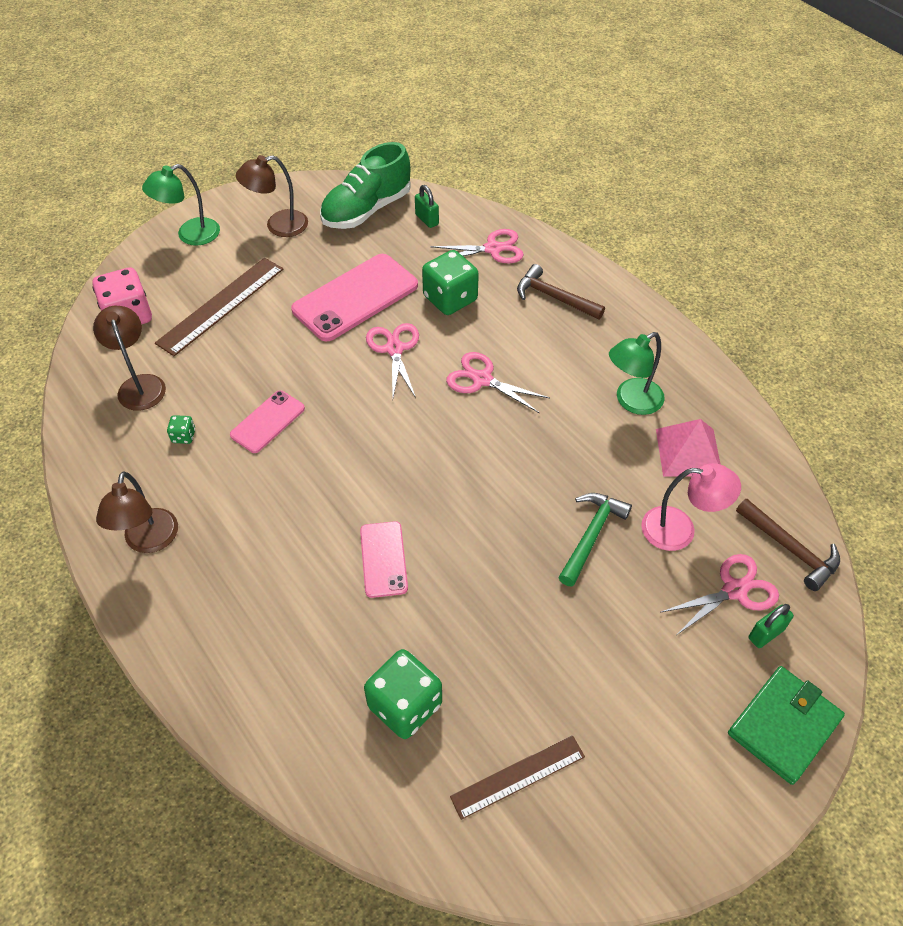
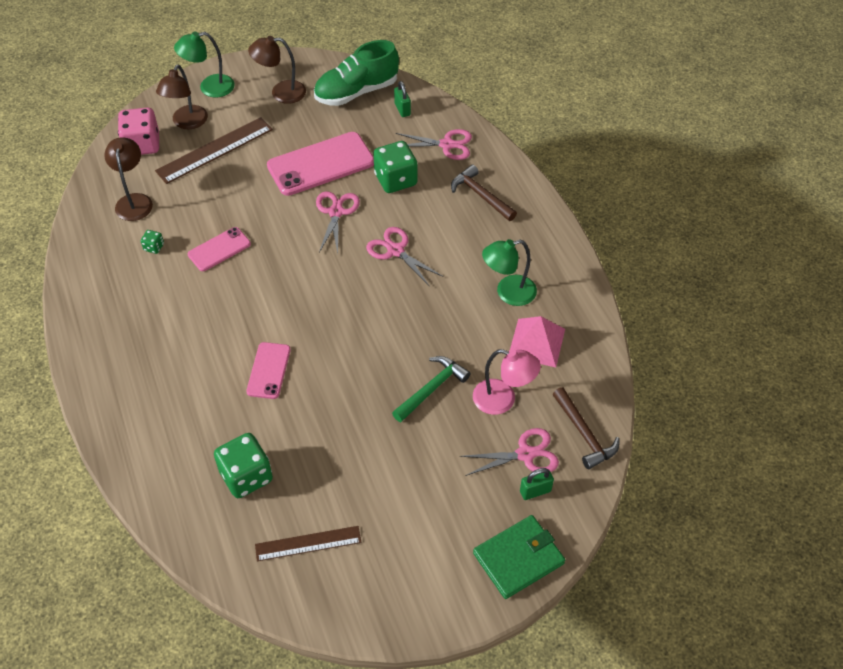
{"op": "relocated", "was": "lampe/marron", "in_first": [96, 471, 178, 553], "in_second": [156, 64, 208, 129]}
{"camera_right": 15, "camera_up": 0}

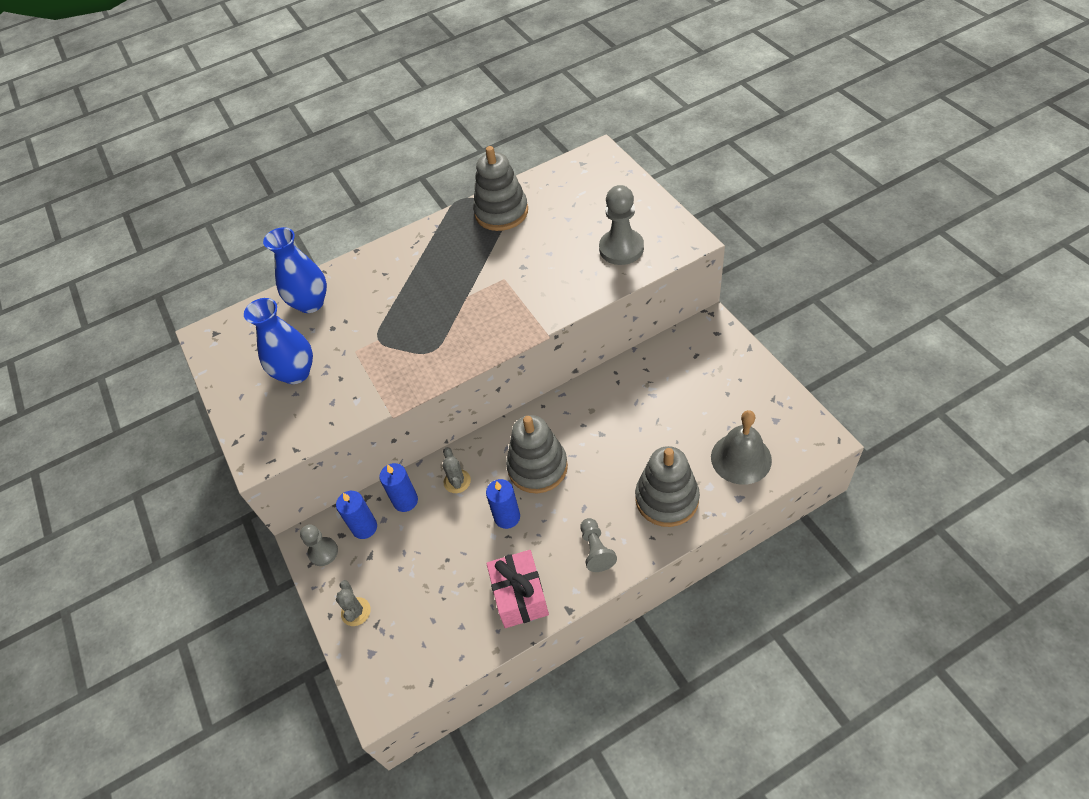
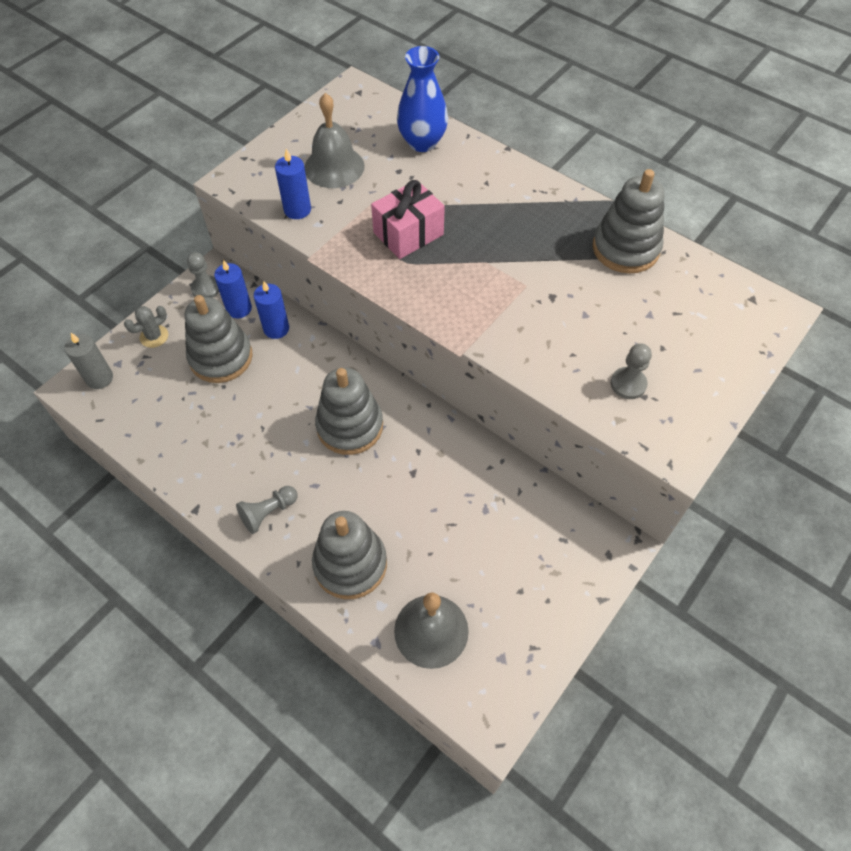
{"op": "exchanged", "was": "vase/bleu", "now": "cloche/gris", "in_first": [244, 298, 313, 384], "in_second": [305, 93, 365, 188]}
{"op": "missing", "was": "cactus/gris", "in_first": [443, 447, 471, 493]}
{"op": "relocated", "was": "bougie/bleu", "in_first": [486, 479, 520, 529], "in_second": [275, 149, 311, 219]}
{"op": "relocated", "was": "cadeau/rose", "in_first": [486, 550, 549, 628], "in_second": [371, 180, 445, 259]}
{"op": "size", "was": "pion/gris", "in_first": [599, 185, 644, 265], "in_second": [611, 344, 652, 399], "ratio": 0.61}
{"op": "appeared", "now": "bougie/gris", "in_second": [64, 333, 113, 389]}
{"op": "appeared", "now": "jouet à empiler/gris", "in_second": [185, 295, 253, 383]}
{"camera_right": 60, "camera_up": 5}

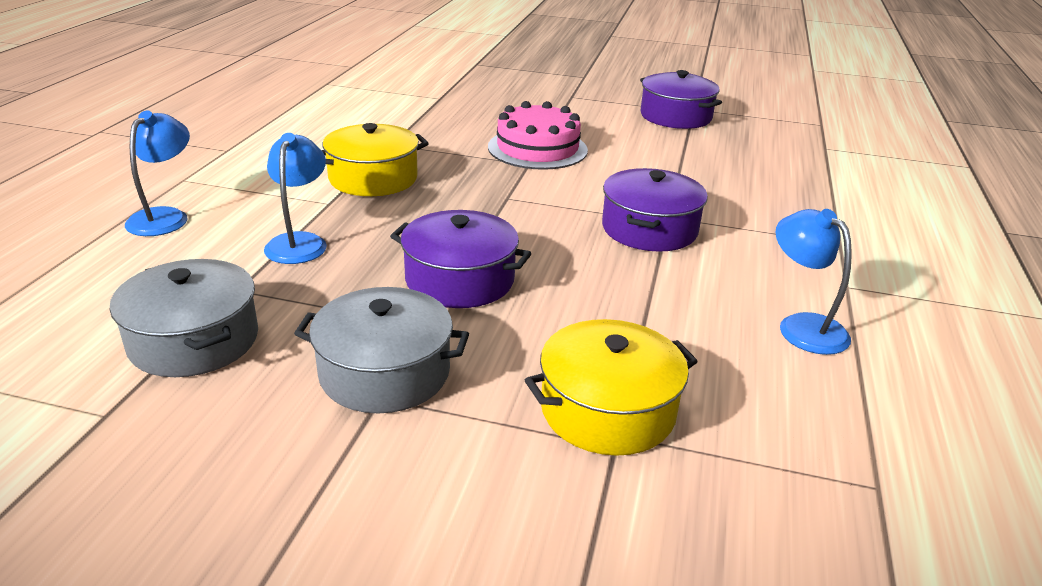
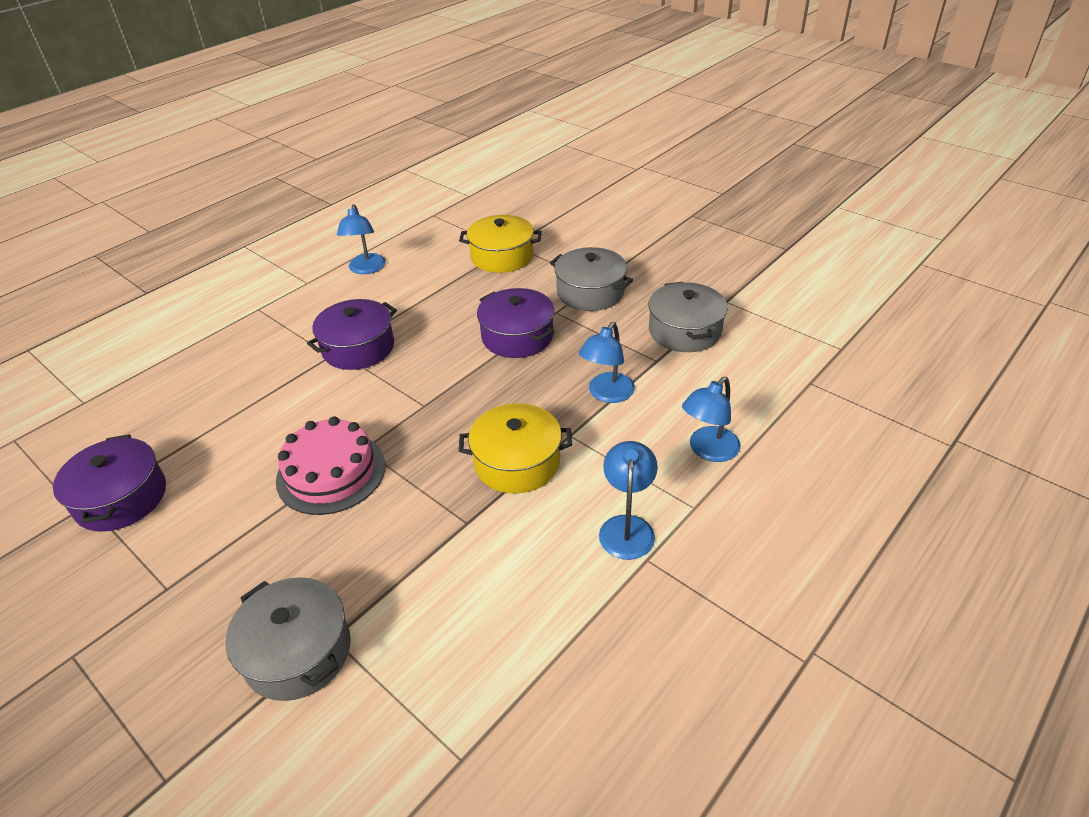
{"op": "appeared", "now": "marmite/gris", "in_second": [226, 577, 351, 701]}
{"op": "appeared", "now": "lampe/bleu", "in_second": [599, 441, 658, 560]}
{"camera_right": -150, "camera_up": 10}

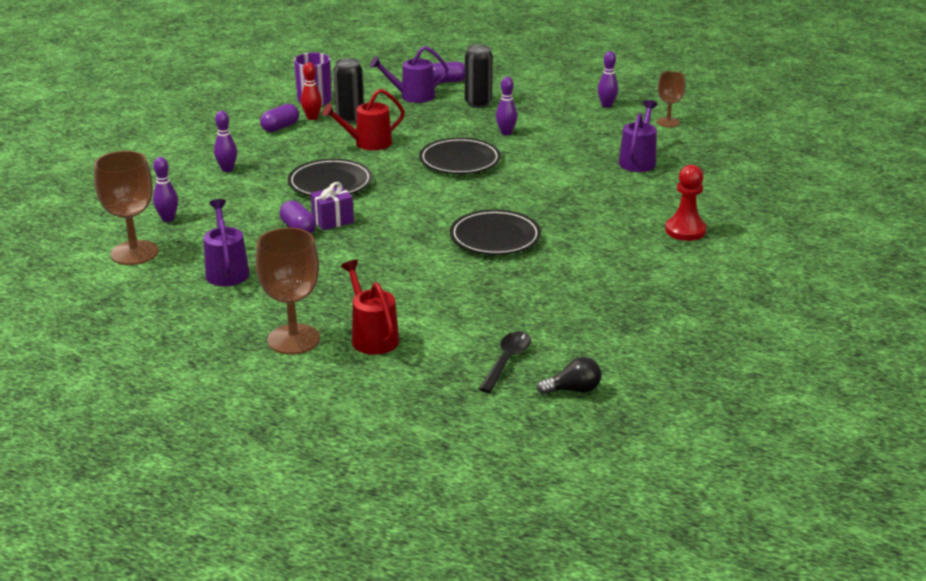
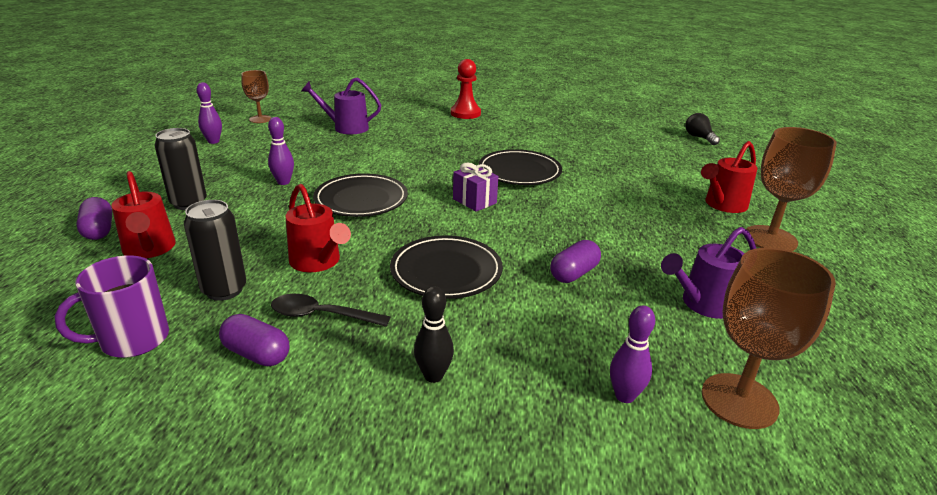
{"op": "colour", "was": "quille/violet", "now": "quille/noir", "in_first": [214, 111, 237, 172], "in_second": [414, 286, 454, 383]}
{"op": "missing", "was": "quille/rouge", "in_first": [301, 62, 322, 120]}
{"op": "relocated", "was": "cadeau/violet", "in_first": [311, 182, 354, 230], "in_second": [453, 163, 498, 212]}
{"op": "colour", "was": "arrosoir/violet", "now": "arrosoir/rouge", "in_first": [370, 46, 449, 103], "in_second": [111, 171, 176, 259]}
{"op": "relocated", "was": "cuillère/noir", "in_first": [479, 331, 531, 393], "in_second": [271, 294, 390, 327]}
{"camera_right": -105, "camera_up": 0}

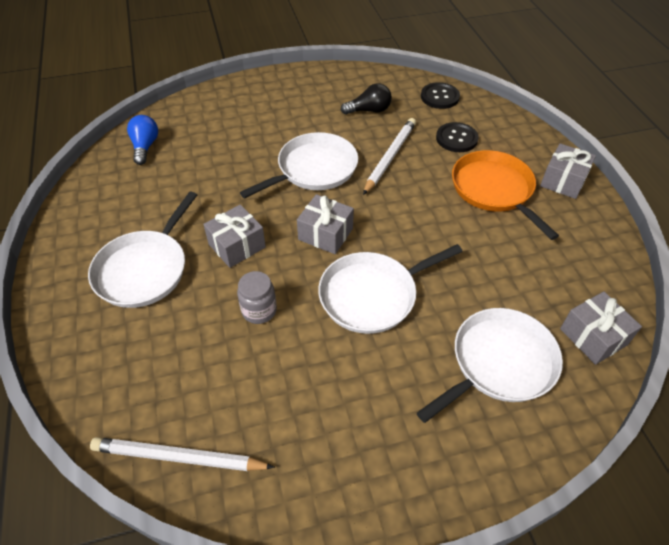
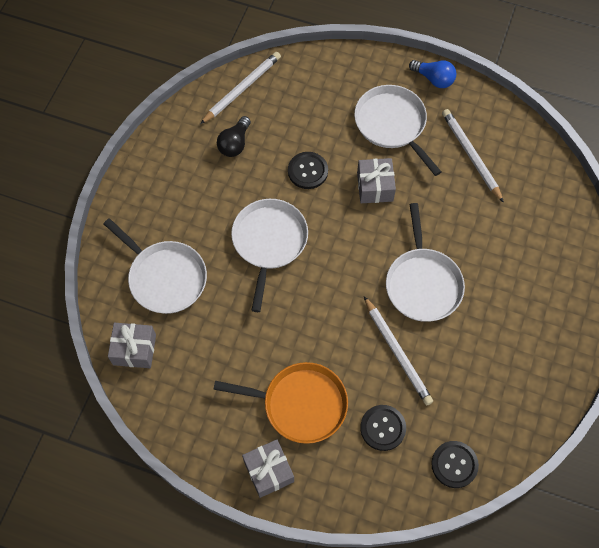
{"op": "relocated", "was": "ampoule/bleu", "in_first": [127, 115, 158, 165], "in_second": [409, 60, 456, 88]}
{"op": "exchanged", "was": "bocal/gris", "now": "bouton/noir", "in_first": [237, 271, 277, 324], "in_second": [288, 152, 328, 189]}
{"op": "missing", "was": "cadeau/gris", "in_first": [297, 194, 354, 254]}
{"op": "relocated", "was": "ampoule/noir", "in_first": [341, 83, 392, 115], "in_second": [217, 116, 251, 157]}
{"op": "spun", "was": "poêle/blanc", "in_first": [417, 308, 563, 423], "in_second": [104, 218, 207, 314], "clockwise": -45}
{"op": "appeared", "now": "crayon/blanc", "in_second": [442, 109, 504, 203]}
{"camera_right": 125, "camera_up": 15}

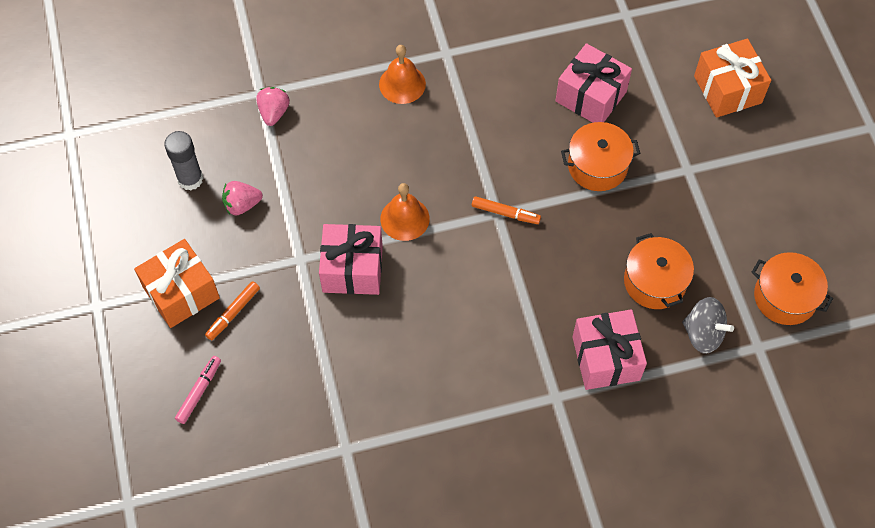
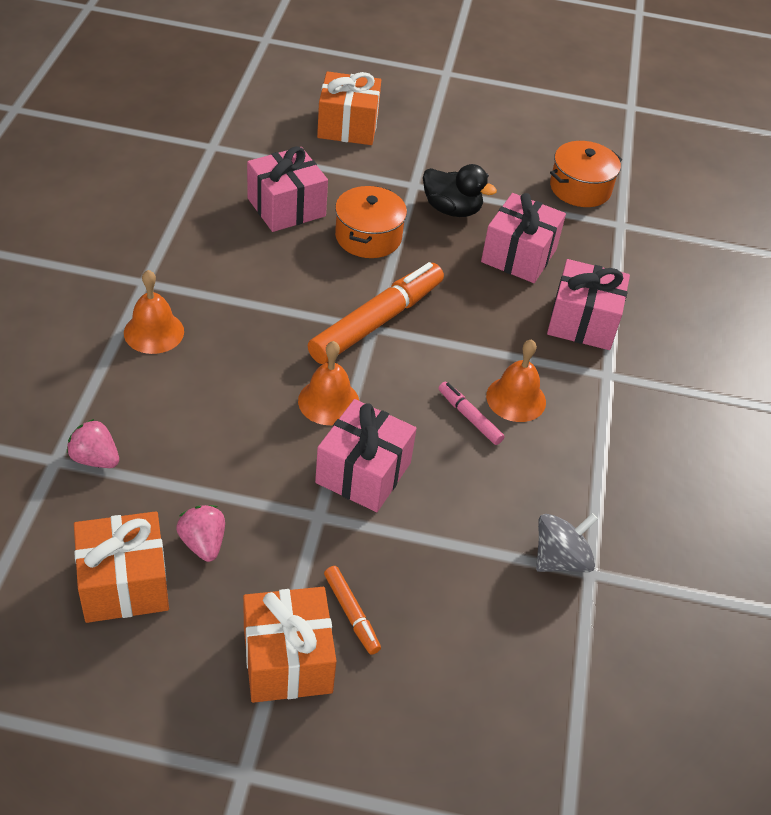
{"op": "exchanged", "was": "bâton de colle/gris", "now": "cadeau/orange", "in_first": [164, 131, 203, 191], "in_second": [74, 511, 169, 623]}
{"op": "relocated", "was": "feutre/rose", "in_first": [175, 356, 221, 424], "in_second": [438, 382, 504, 445]}
{"op": "spun", "was": "fraise/rose", "in_first": [222, 181, 263, 215], "in_second": [176, 505, 225, 562], "clockwise": 150}
{"op": "size", "was": "feutre/orange", "in_first": [472, 196, 541, 224], "in_second": [308, 262, 444, 364], "ratio": 2.11}
{"op": "exchanged", "was": "marmite/orange", "now": "cadeau/rose", "in_first": [624, 233, 694, 309], "in_second": [481, 193, 566, 283]}
{"op": "relocated", "was": "toupie/gris", "in_first": [682, 297, 734, 354], "in_second": [536, 513, 598, 572]}
{"op": "appeared", "now": "canard/noir", "in_second": [423, 164, 497, 217]}
{"op": "appeared", "now": "cloche/orange", "in_second": [486, 339, 546, 422]}
{"camera_right": -70, "camera_up": -15}

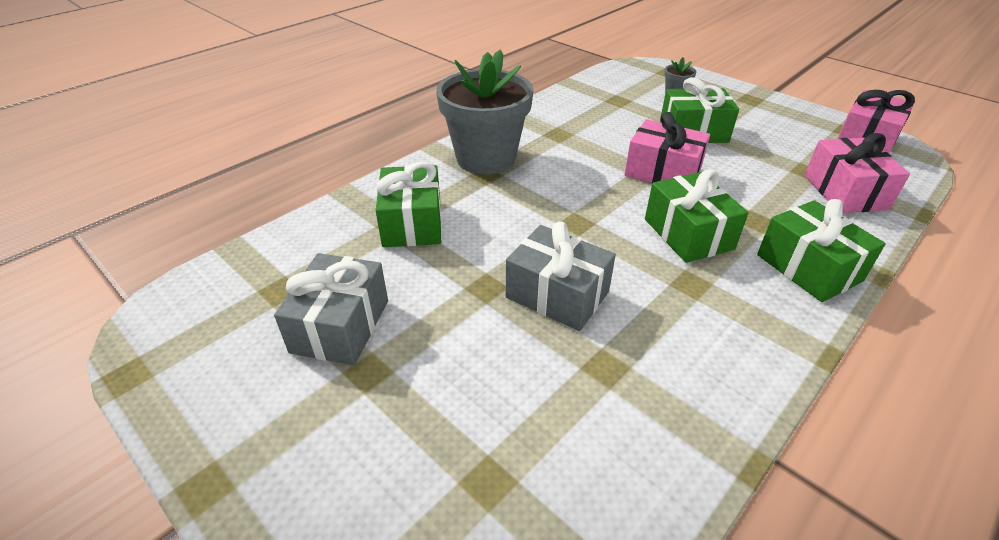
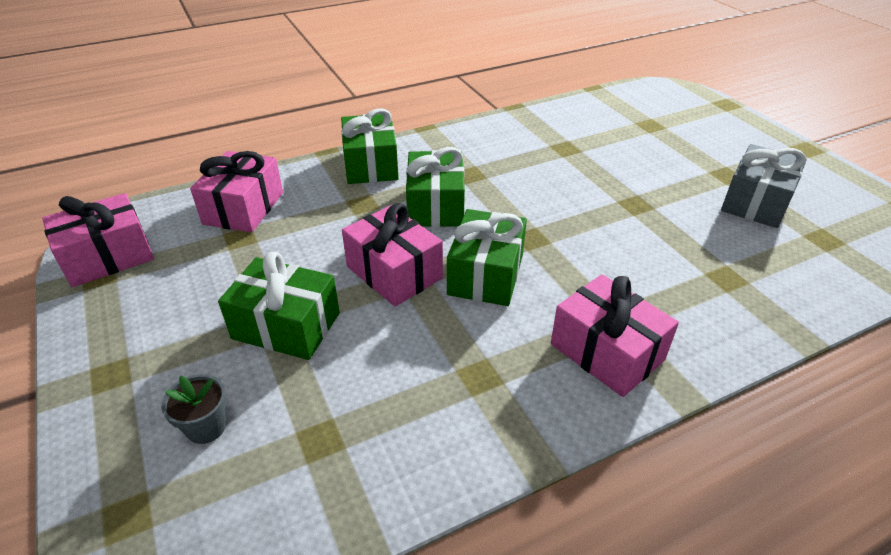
{"op": "relocated", "was": "cadeau/vert", "in_first": [376, 162, 442, 247], "in_second": [447, 209, 527, 306]}
{"op": "exchanged", "was": "pot de fleurs/gris", "now": "cadeau/rose", "in_first": [436, 49, 534, 174], "in_second": [551, 274, 679, 397]}
{"op": "missing", "was": "cadeau/gris", "in_first": [506, 222, 616, 331]}
{"camera_right": -160, "camera_up": 0}

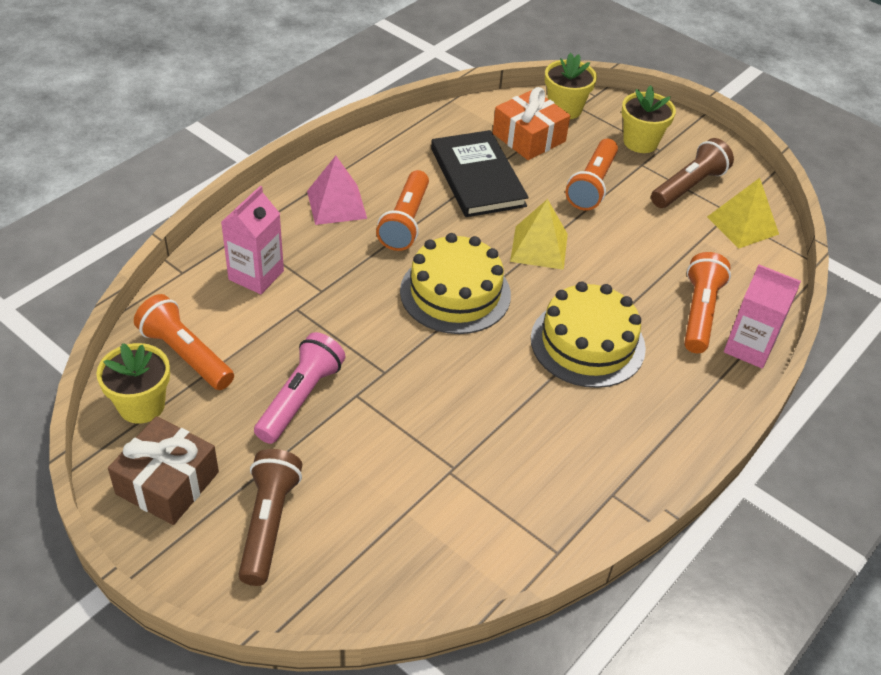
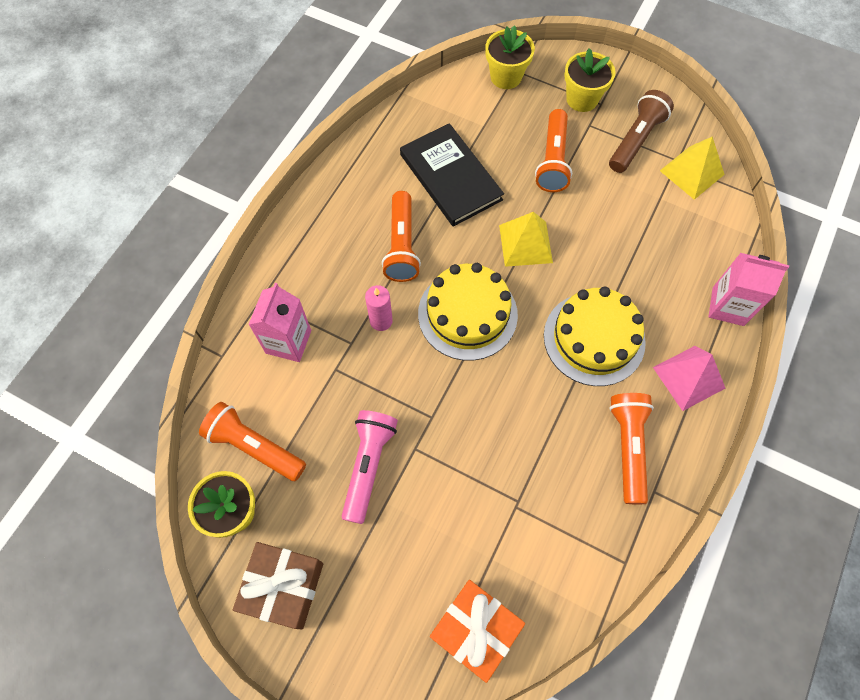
{"op": "missing", "was": "lampe de poche/marron", "in_first": [239, 449, 302, 586]}
{"op": "relocated", "was": "pyramide/rose", "in_first": [307, 156, 367, 225], "in_second": [653, 346, 725, 411]}
{"op": "relocated", "was": "cadeau/orange", "in_first": [493, 87, 570, 160], "in_second": [430, 580, 525, 683]}
{"op": "relocated", "was": "lampe de poche/orange", "in_first": [684, 252, 731, 353], "in_second": [609, 393, 654, 505]}
{"op": "appeared", "now": "bougie/rose", "in_second": [365, 285, 393, 331]}
{"camera_right": -10, "camera_up": 20}

